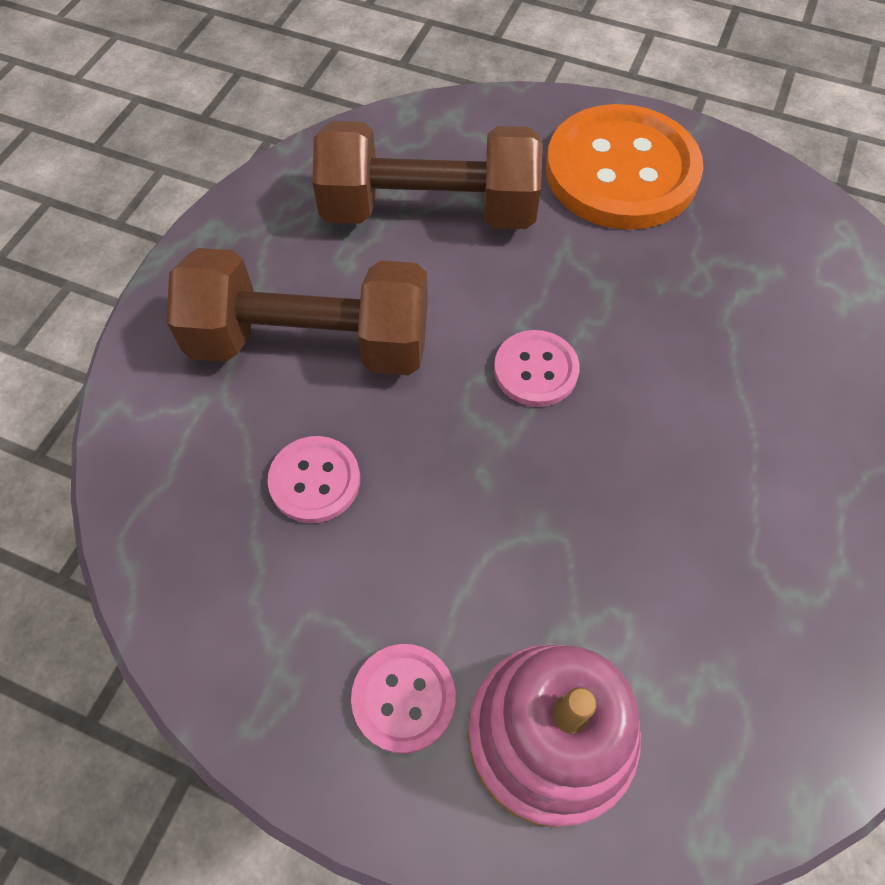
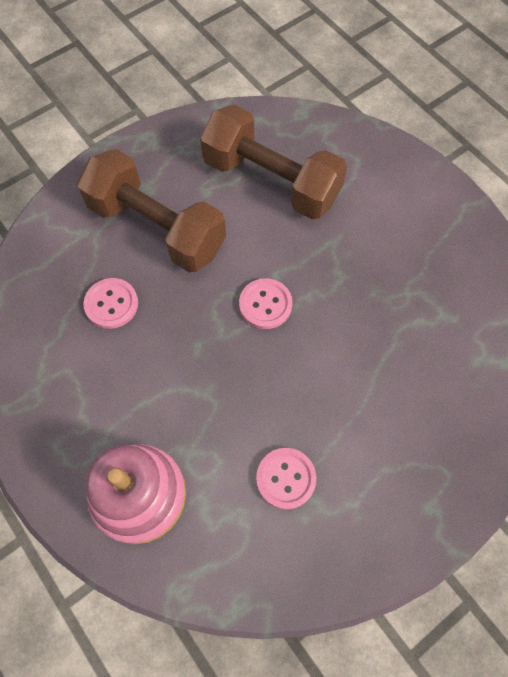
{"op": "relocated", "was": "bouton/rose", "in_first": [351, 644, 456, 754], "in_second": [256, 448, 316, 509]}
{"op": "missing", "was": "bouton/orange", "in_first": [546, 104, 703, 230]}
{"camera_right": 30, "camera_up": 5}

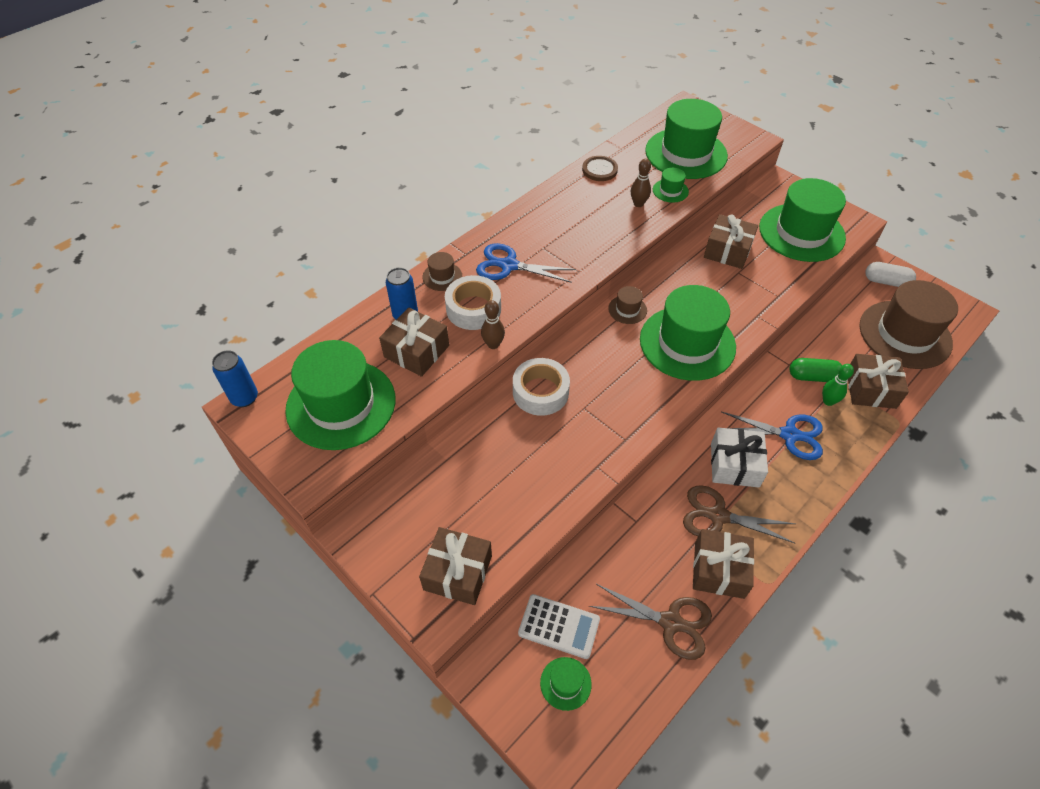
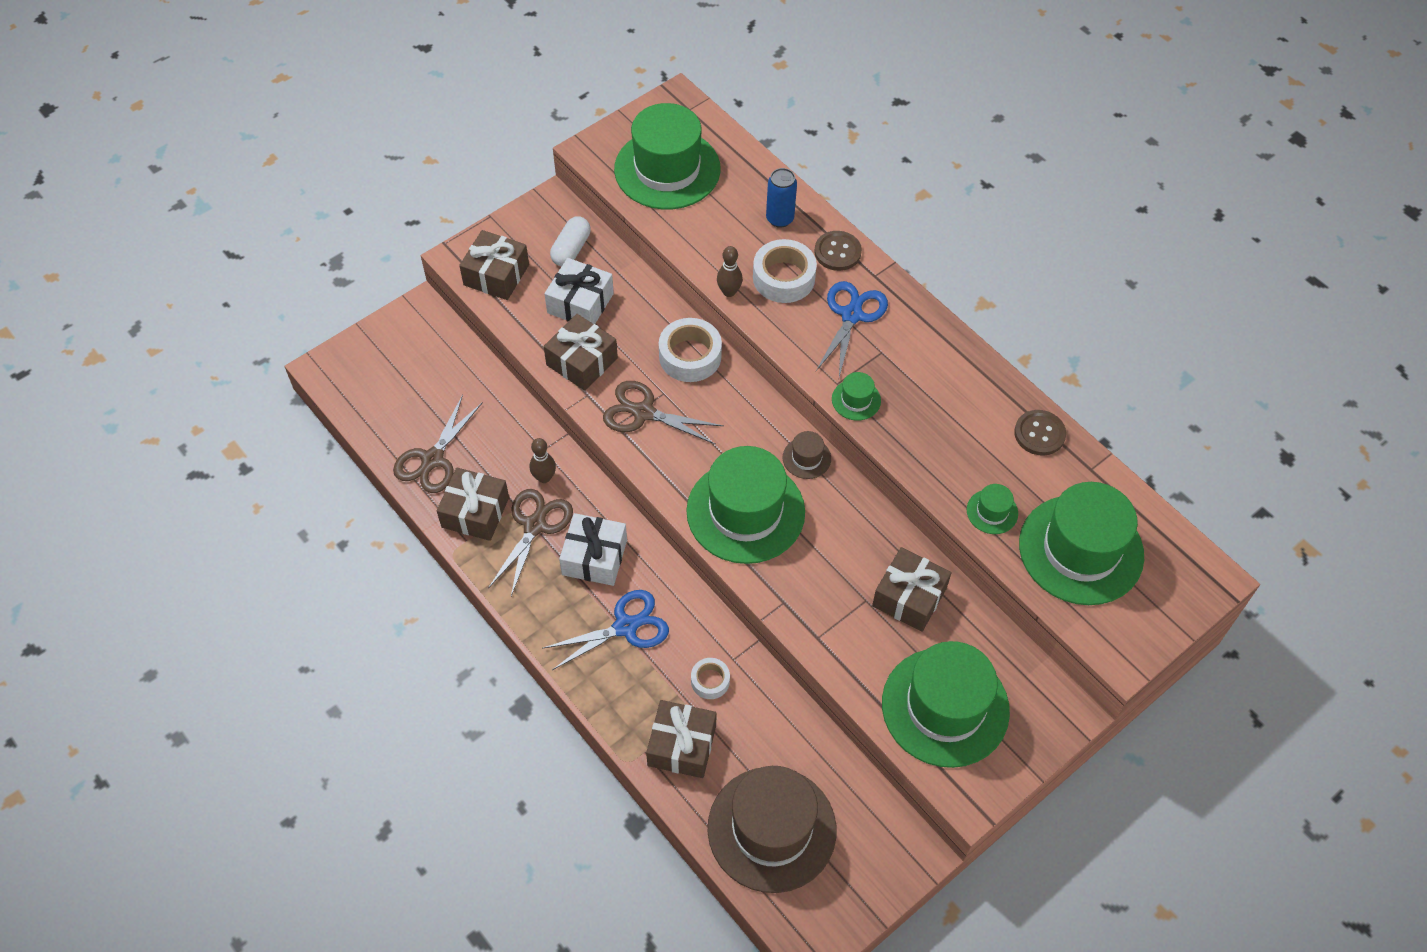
{"op": "missing", "was": "canette/bleu", "in_first": [212, 350, 258, 407]}
{"op": "relocated", "was": "cadeau/marron", "in_first": [379, 307, 449, 377], "in_second": [544, 314, 618, 391]}
{"op": "exchanged", "was": "chapeau/marron", "now": "bouton/marron", "in_first": [422, 252, 462, 291], "in_second": [814, 231, 862, 271]}
{"op": "missing", "was": "calculatrice/blanc", "in_first": [518, 594, 600, 659]}
{"op": "relocated", "was": "chapeau/vert", "in_first": [540, 657, 592, 711], "in_second": [832, 372, 881, 421]}
{"op": "relocated", "was": "quille/marron", "in_first": [631, 159, 651, 207], "in_second": [530, 438, 556, 483]}
{"op": "spun", "was": "ciseaux/bleu", "in_first": [721, 411, 823, 460], "in_second": [542, 590, 669, 670], "clockwise": -135}
{"op": "exchanged", "was": "gélule/vert", "now": "ruban adhésif/blanc", "in_first": [789, 358, 842, 382], "in_second": [691, 658, 730, 699]}
{"op": "missing", "was": "quille/vert", "in_first": [822, 364, 854, 406]}
{"op": "relocated", "was": "gélule/blanc", "in_first": [865, 262, 916, 287], "in_second": [550, 216, 591, 266]}
{"op": "appeared", "now": "cadeau/blanc", "in_second": [544, 258, 614, 324]}
{"op": "appeared", "now": "ciseaux/marron", "in_second": [603, 381, 723, 445]}
{"camera_right": 95, "camera_up": 5}

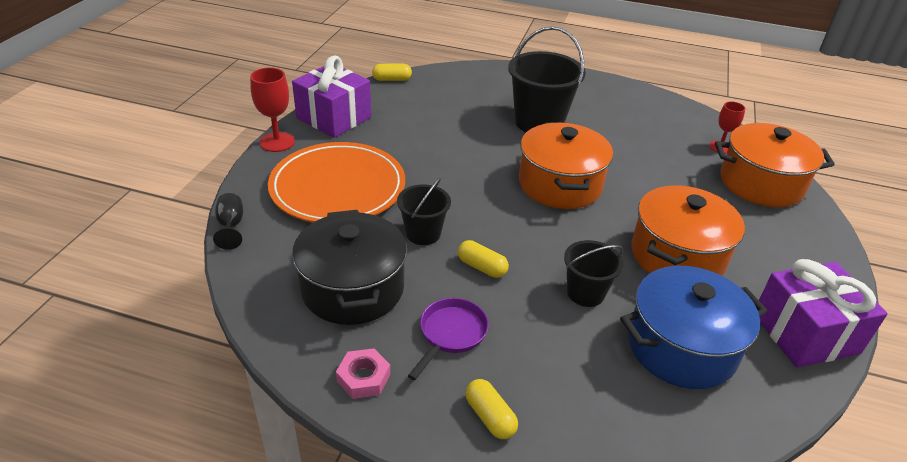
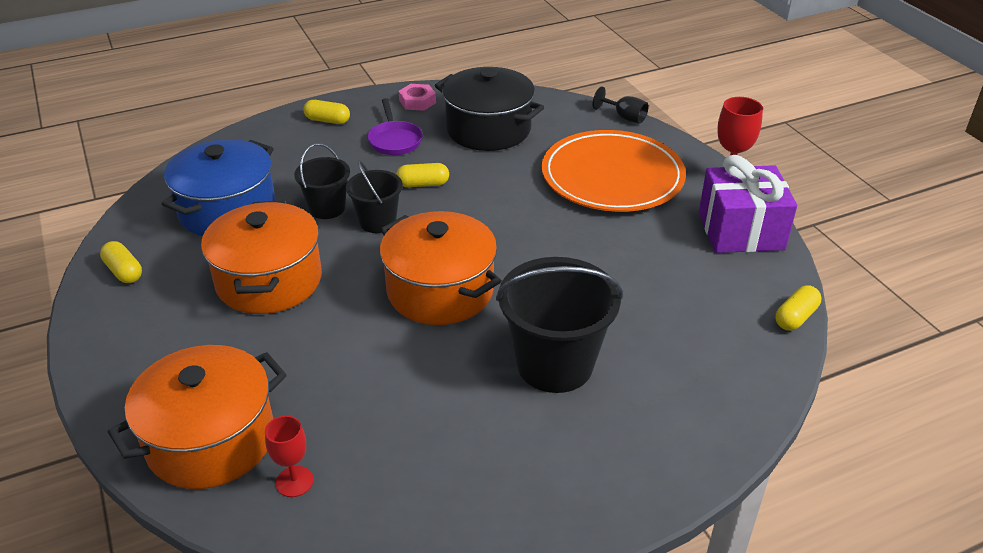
{"op": "relocated", "was": "seau/noir", "in_first": [397, 177, 451, 245], "in_second": [346, 160, 403, 233]}
{"op": "exchanged", "was": "cadeau/violet", "now": "gélule/jaune", "in_first": [759, 259, 888, 367], "in_second": [100, 241, 142, 283]}
{"camera_right": 140, "camera_up": 0}

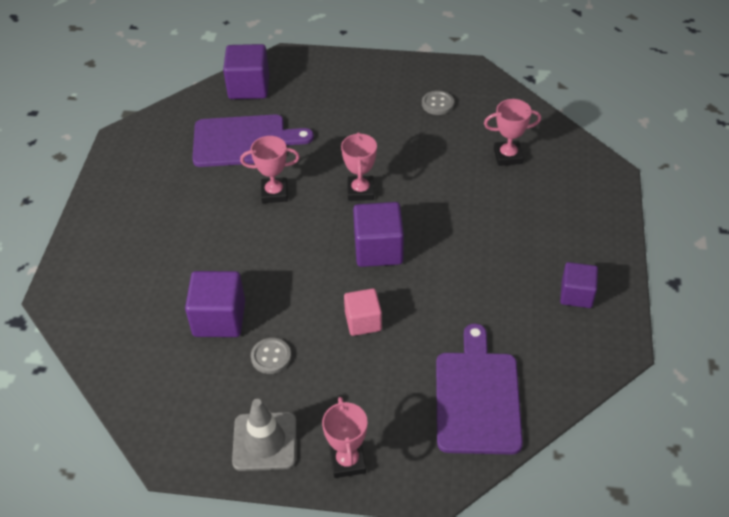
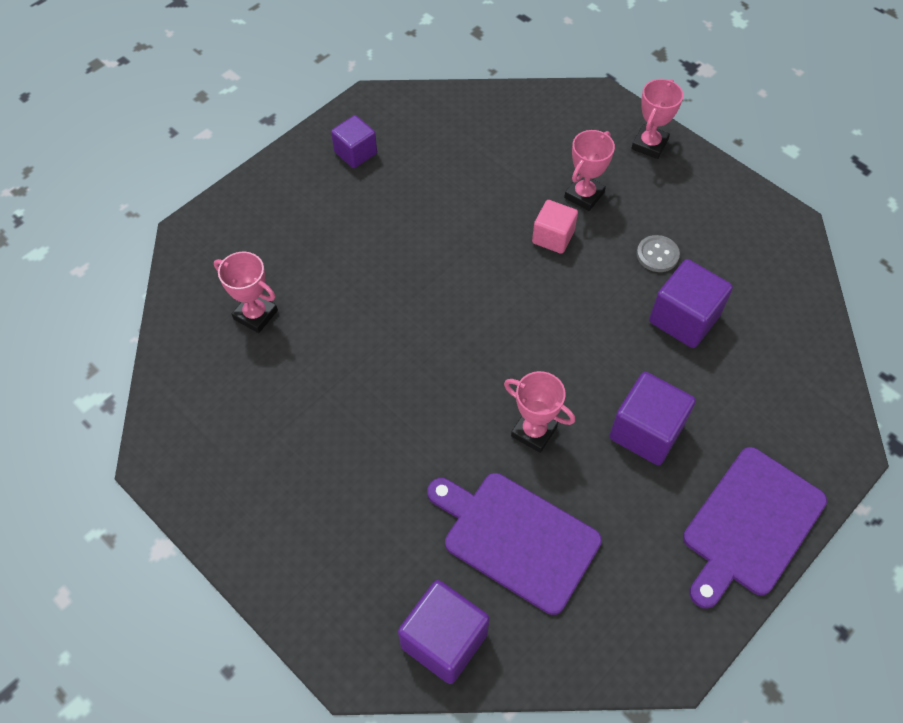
{"op": "missing", "was": "cône de chantier/gris", "in_first": [232, 399, 296, 471]}
{"op": "relocated", "was": "trophée/rose", "in_first": [341, 132, 377, 201], "in_second": [564, 130, 615, 211]}
{"op": "relocated", "was": "cube/violet", "in_first": [353, 202, 404, 267], "in_second": [609, 372, 696, 465]}
{"op": "missing", "was": "bouton/gris", "in_first": [422, 90, 454, 115]}
{"op": "relocated", "was": "planche à découper/violet", "in_first": [436, 324, 523, 455], "in_second": [683, 447, 827, 609]}
{"camera_right": -145, "camera_up": 10}

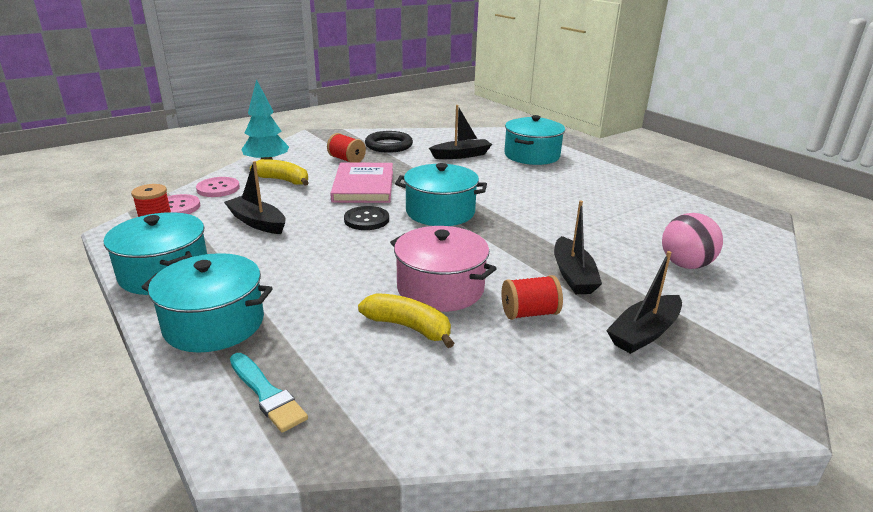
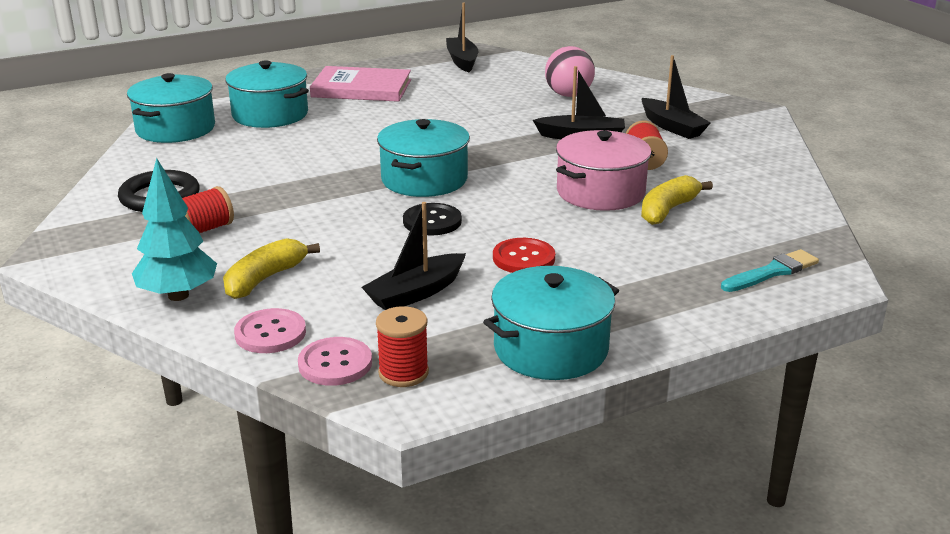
{"op": "relocated", "was": "marmite/turquoise", "in_first": [141, 253, 273, 353], "in_second": [127, 73, 215, 143]}
{"op": "relocated", "was": "livre/rose", "in_first": [330, 162, 393, 203], "in_second": [310, 66, 411, 102]}
{"op": "relocated", "was": "bateau/noir", "in_first": [429, 105, 492, 159], "in_second": [446, 2, 478, 72]}
{"op": "appeared", "now": "bouton/rouge", "in_second": [493, 238, 555, 273]}
{"camera_right": -80, "camera_up": 0}

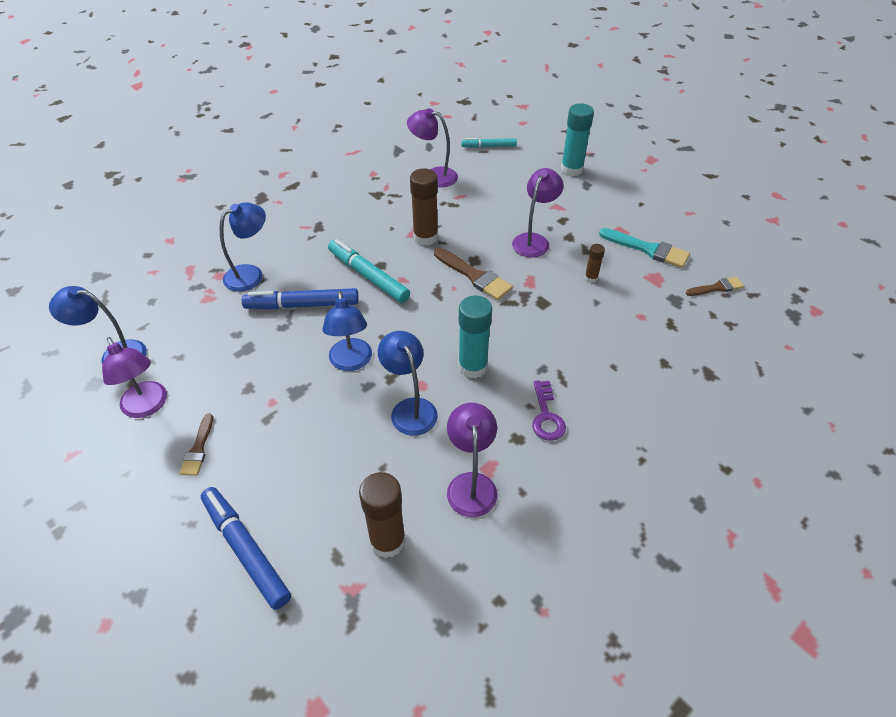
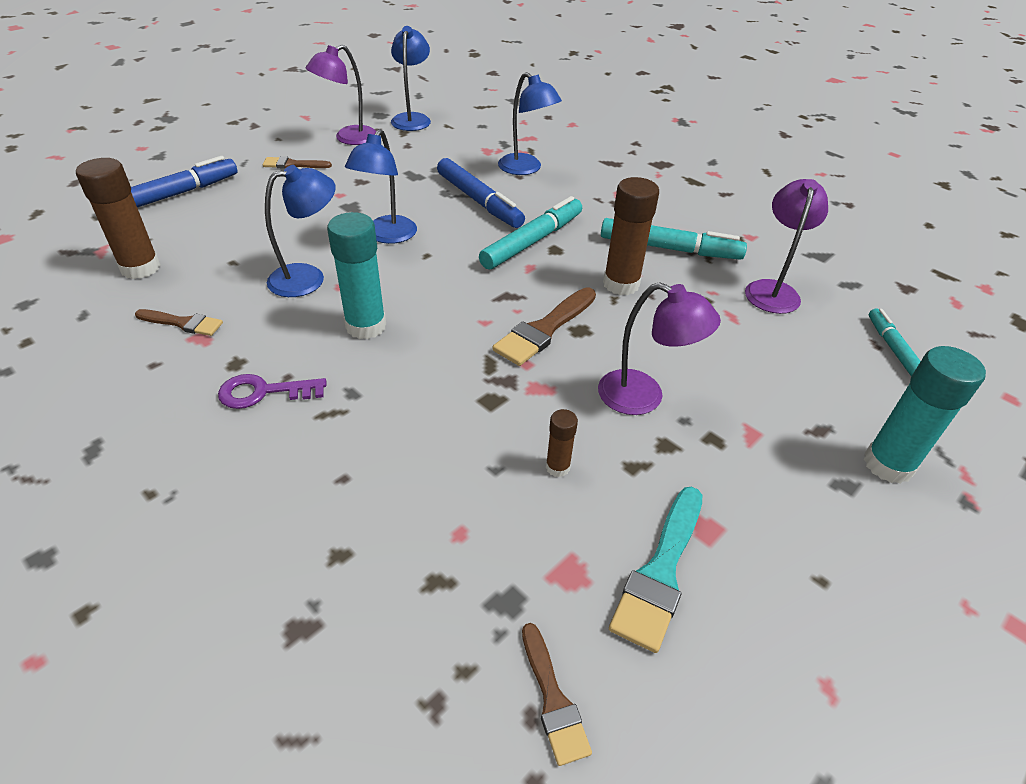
{"op": "spun", "was": "feutre/bleu", "in_first": [242, 288, 359, 309], "in_second": [437, 158, 525, 228], "clockwise": 150}
{"op": "spun", "was": "lampe/bleu", "in_first": [322, 291, 372, 371], "in_second": [345, 129, 417, 244], "clockwise": -60}
{"op": "exchanged", "was": "lampe/violet", "now": "pinceau/marron", "in_first": [447, 403, 497, 517], "in_second": [135, 309, 223, 336]}
{"op": "appeared", "now": "feutre/turquoise", "in_second": [601, 218, 747, 260]}
{"camera_right": 85, "camera_up": -5}

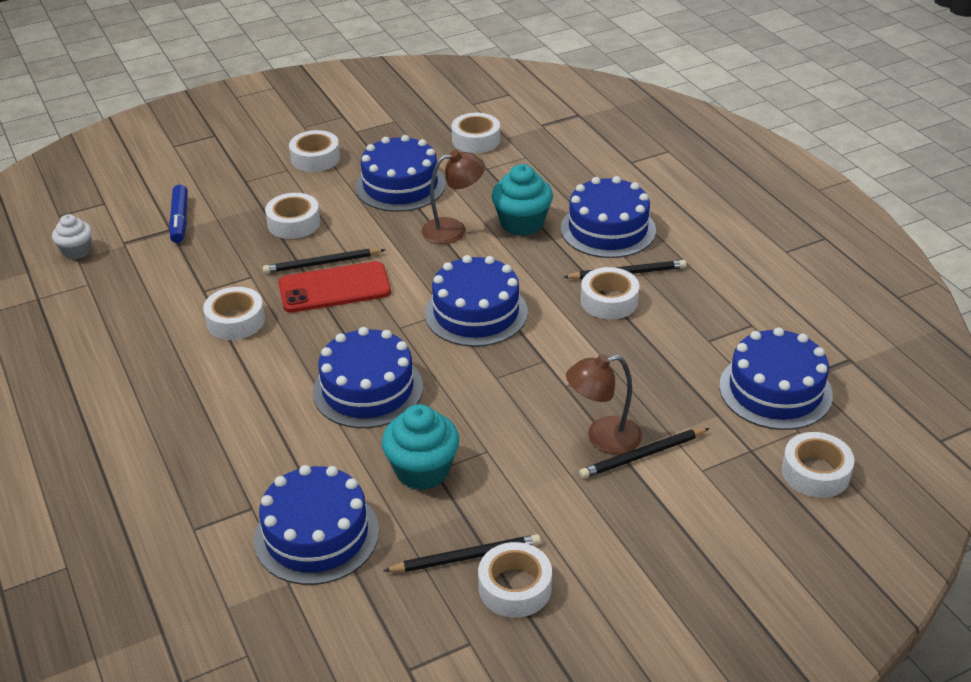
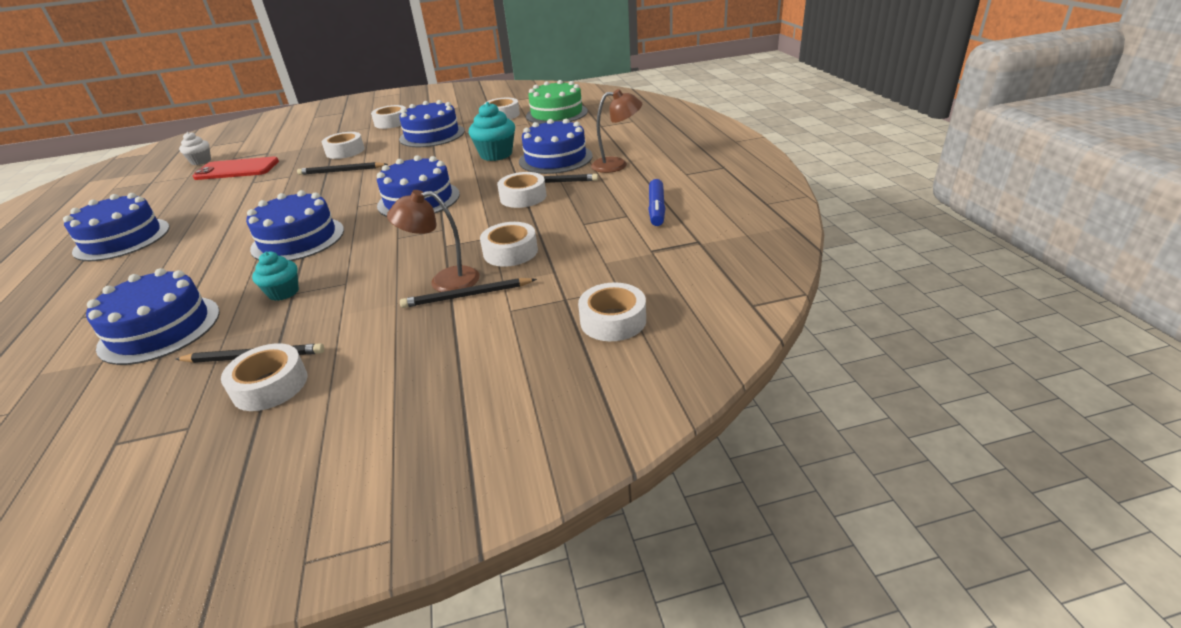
{"op": "relocated", "was": "feutre/bleu", "in_first": [169, 185, 188, 243], "in_second": [648, 179, 665, 226]}
{"op": "relocated", "was": "ruban adhésif/blanc", "in_first": [203, 287, 265, 340], "in_second": [480, 222, 538, 267]}
{"op": "relocated", "was": "téléphone/rouge", "in_first": [279, 261, 391, 313], "in_second": [193, 157, 279, 180]}
{"op": "size", "was": "muffin/turquoise", "in_first": [382, 404, 459, 490], "in_second": [252, 252, 299, 301], "ratio": 0.63}
{"op": "relocated", "was": "lampe/marron", "in_first": [422, 150, 485, 244], "in_second": [591, 89, 642, 173]}
{"op": "relocated", "was": "gâteau/bleu", "in_first": [719, 327, 833, 430], "in_second": [63, 193, 170, 261]}
{"op": "appeared", "now": "gâteau/vert", "in_second": [526, 80, 588, 124]}
{"camera_right": 15, "camera_up": -5}

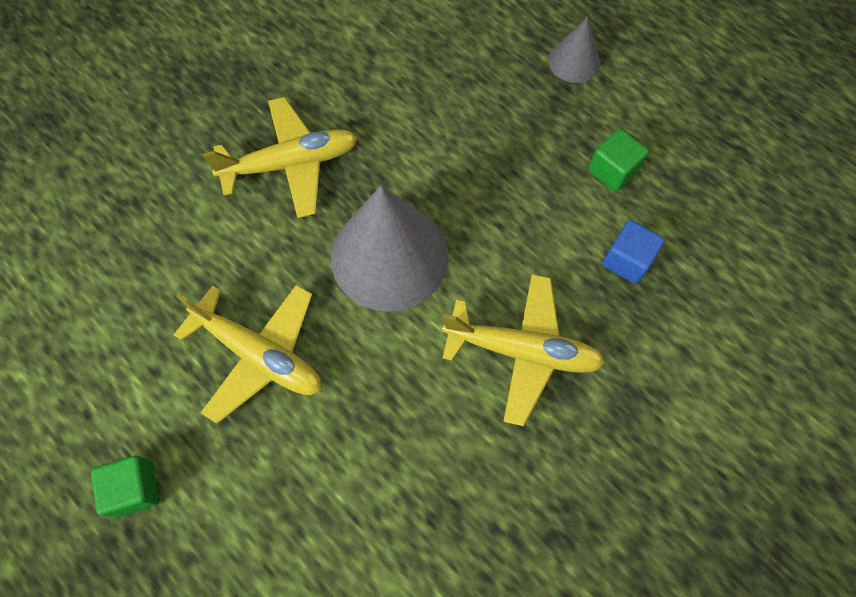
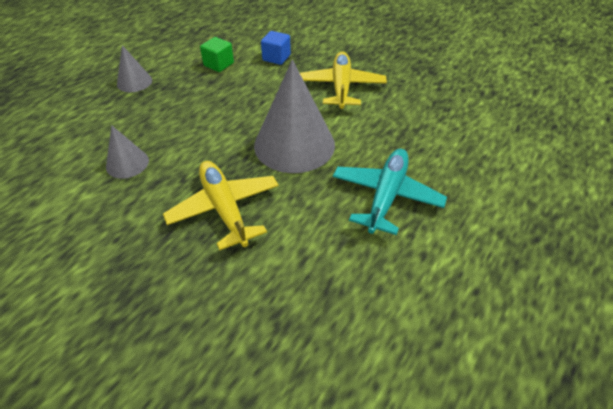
{"op": "missing", "was": "cube/vert", "in_first": [91, 455, 160, 518]}
{"op": "colour", "was": "avion/jaune", "now": "avion/turquoise", "in_first": [174, 284, 321, 424], "in_second": [333, 149, 447, 235]}
{"op": "appeared", "now": "cône/gris", "in_second": [106, 126, 149, 179]}
{"camera_right": -100, "camera_up": -20}

